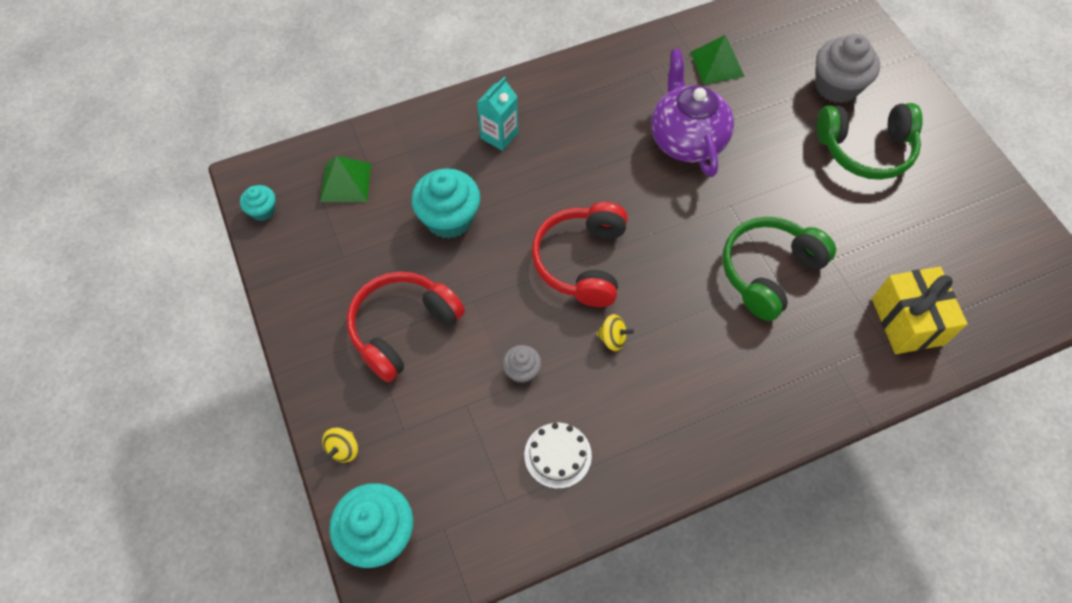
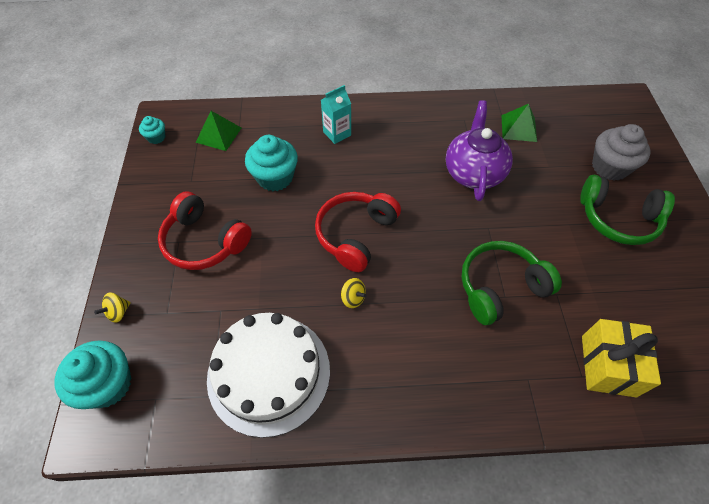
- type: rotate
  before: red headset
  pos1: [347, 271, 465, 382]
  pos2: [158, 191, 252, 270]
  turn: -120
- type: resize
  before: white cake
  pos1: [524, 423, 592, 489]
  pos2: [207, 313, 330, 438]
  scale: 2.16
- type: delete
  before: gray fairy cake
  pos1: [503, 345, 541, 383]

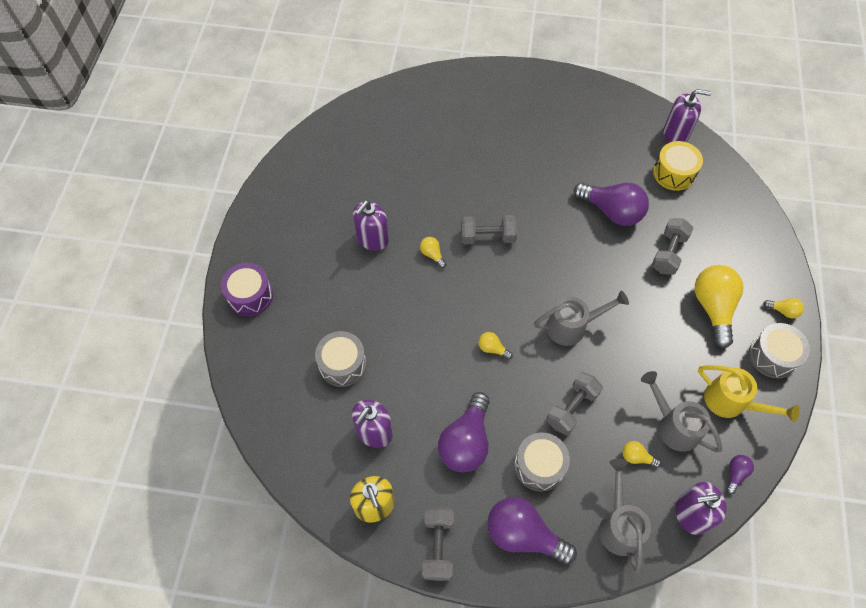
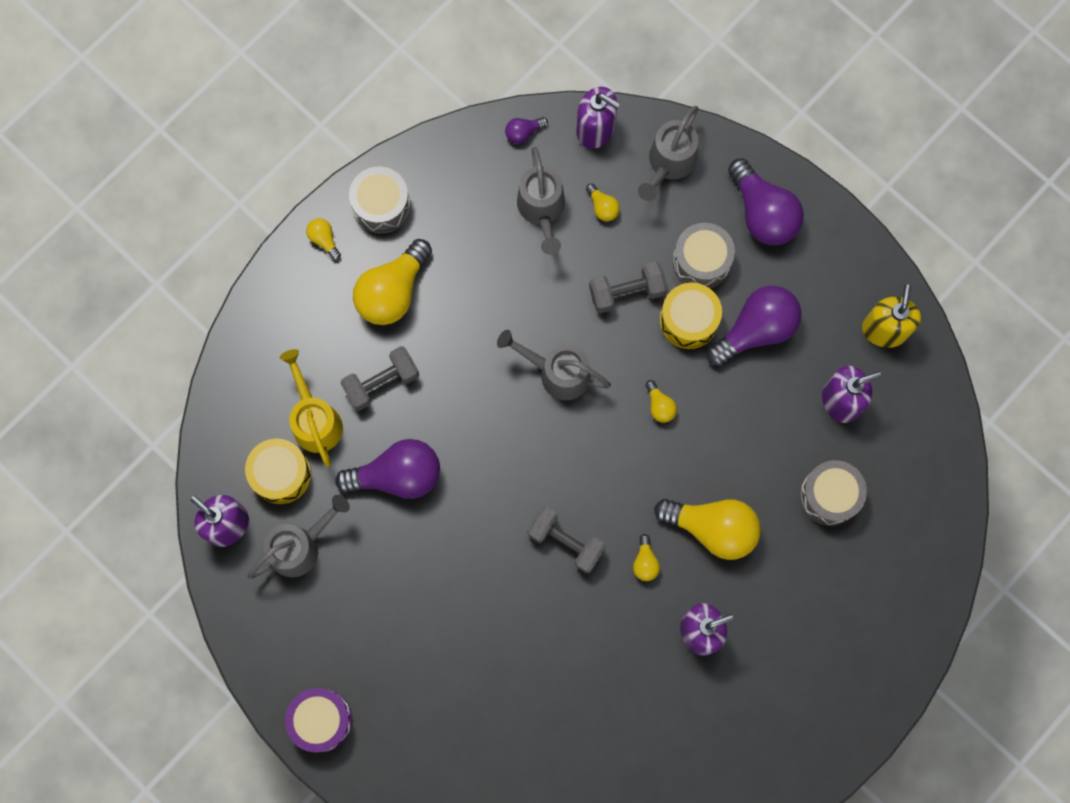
- type: insert
  after: gray watering can
  pos2: [247, 495, 350, 579]
- type: move
  before: golden watering can
  pos1: [698, 365, 800, 422]
  pos2: [280, 349, 343, 467]
- type: move
  before: royal purple drum
  pos1: [221, 263, 273, 316]
  pos2: [285, 688, 352, 752]
- type: rotate
  before: royal purple lightbulb
  pos1: [574, 183, 649, 226]
  pos2: [335, 439, 440, 499]
  turn: 105
- type: insert
  after: golden lightbulb
  pos2: [654, 499, 761, 560]
- type: insert
  after: golden drum
  pos2: [660, 282, 722, 349]
- type: delete
  before: gray free weight
  pos1: [422, 507, 454, 581]

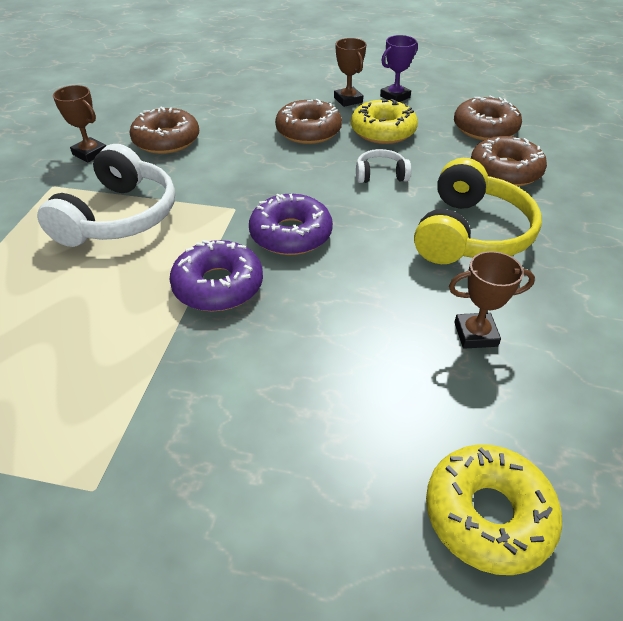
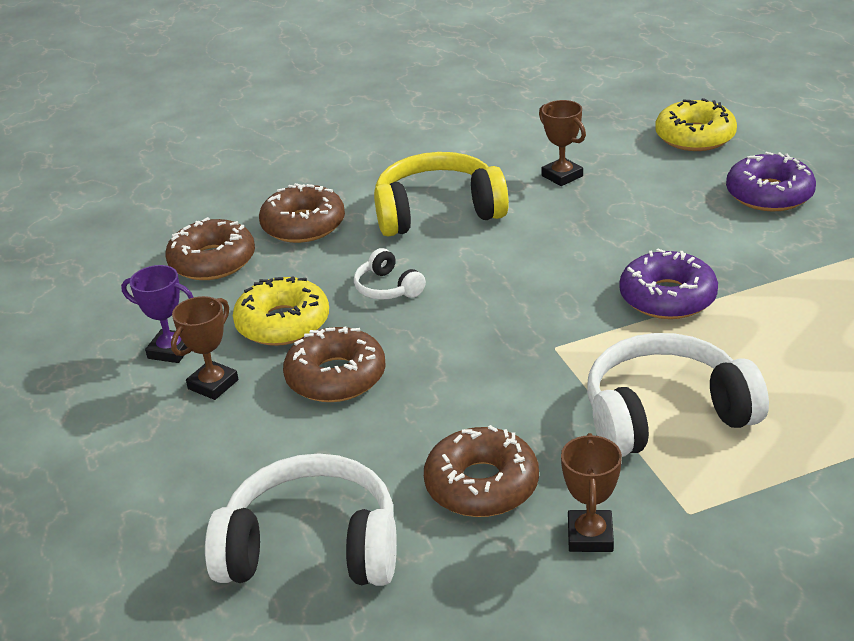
- type: insert
  after: white headset
  pos2: [205, 453, 397, 586]
- type: move
  before: royal purple glazed donut
  pos1: [249, 194, 333, 255]
  pos2: [726, 152, 816, 211]

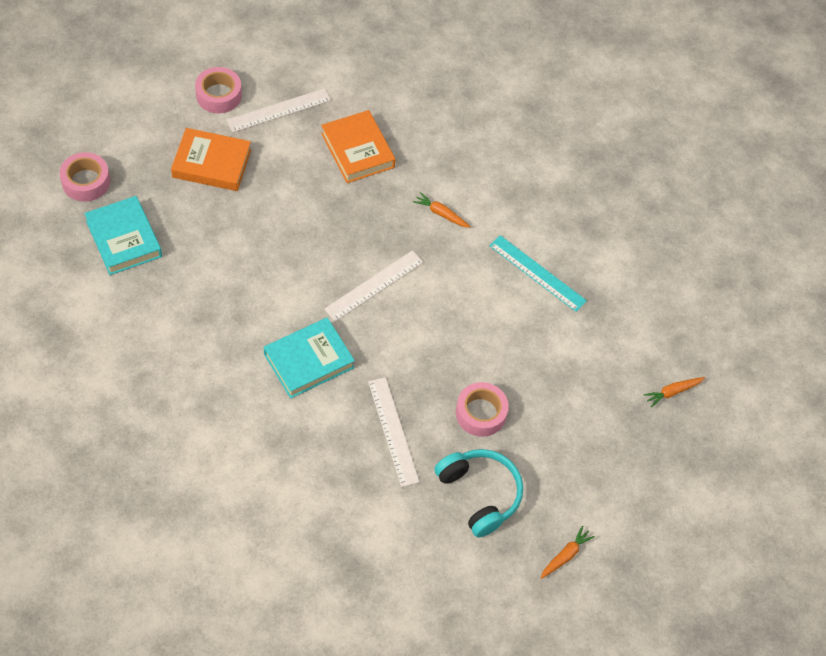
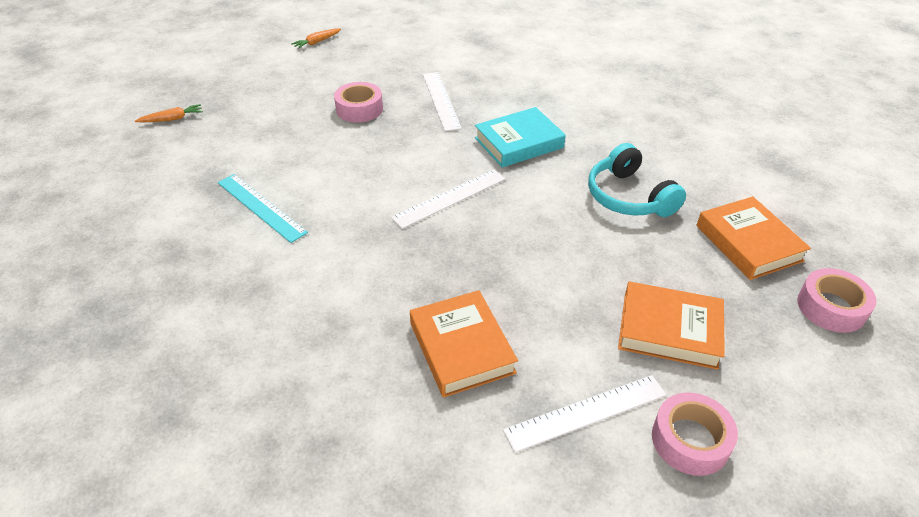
- type: move
  before: teal headset
  pos1: [434, 449, 523, 538]
  pos2: [588, 143, 686, 217]
- type: recolor
  before: teal hardback
  after: orange-coloured hardback
  pos1: [84, 196, 162, 275]
  pos2: [696, 197, 811, 280]
- type: delete
  before: orange-coloured toy carrot
  pos1: [413, 192, 470, 228]

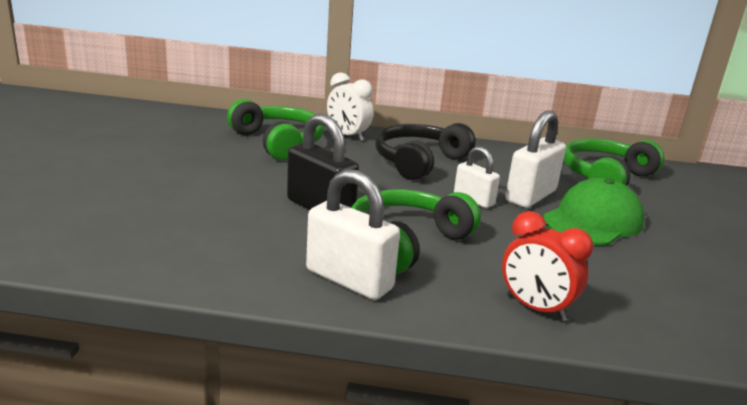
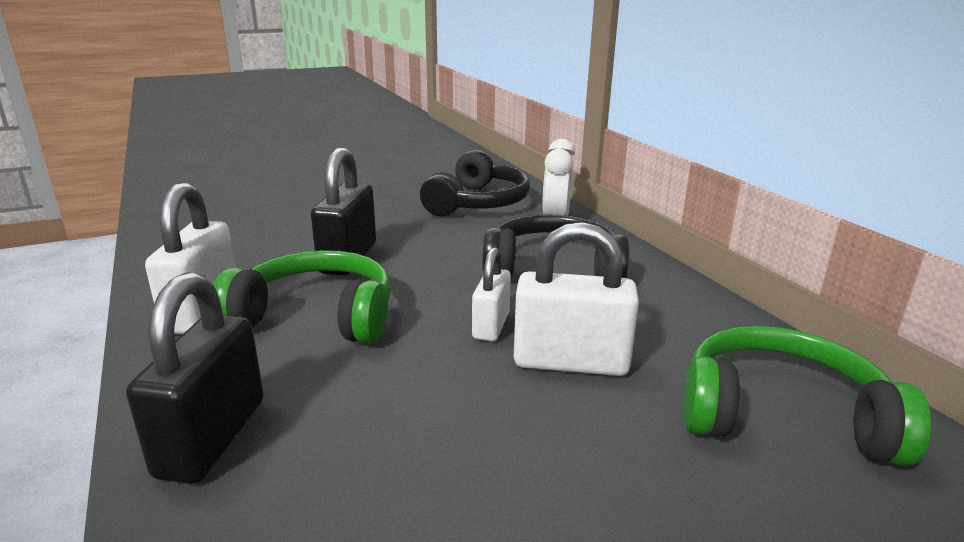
- type: replace
  before: red bedside clock
  after: jet-black padlock
  pos1: [502, 211, 593, 321]
  pos2: [126, 272, 264, 484]
- type: recolor
  before: emerald headset
  after: jet-black headset
  pos1: [227, 99, 324, 160]
  pos2: [420, 150, 530, 217]
- type: delete
  before: emerald baseball cap
  pos1: [543, 178, 644, 245]

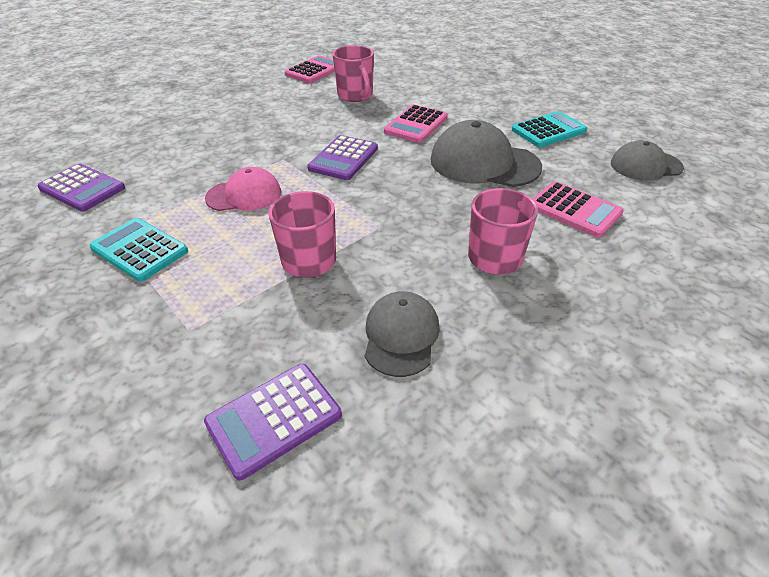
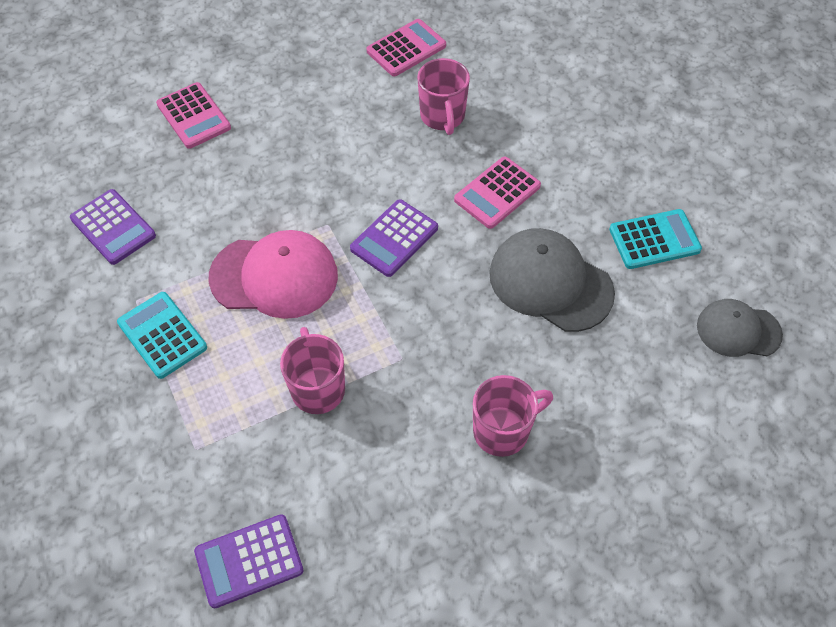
- type: move
  before: rose-pink pocket calculator
  pos1: [533, 181, 624, 238]
  pos2: [156, 82, 231, 149]
- type: resize
  before: rose-pink baseball cap
  pos1: [205, 167, 281, 211]
  pos2: [208, 230, 338, 319]
  scale: 1.6
- type: delete
  before: gray baseball cap
  pos1: [365, 291, 440, 377]

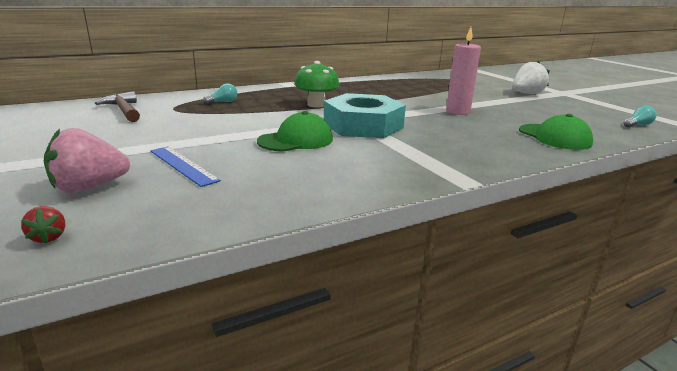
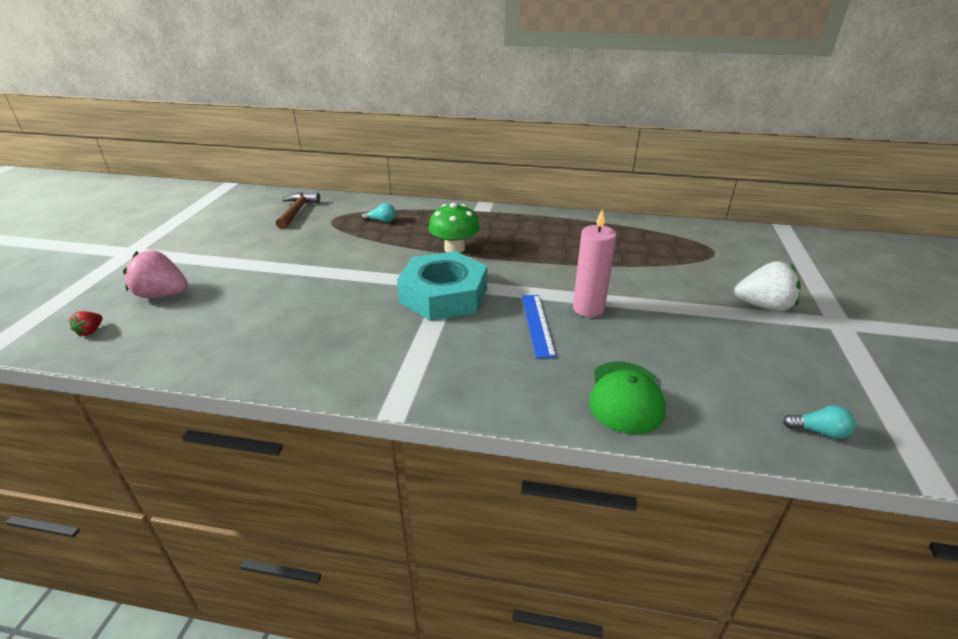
- type: move
  before: royal blue measuring stick
  pos1: [150, 146, 221, 187]
  pos2: [522, 295, 556, 358]
- type: delete
  before: emerald baseball cap
  pos1: [257, 111, 333, 152]

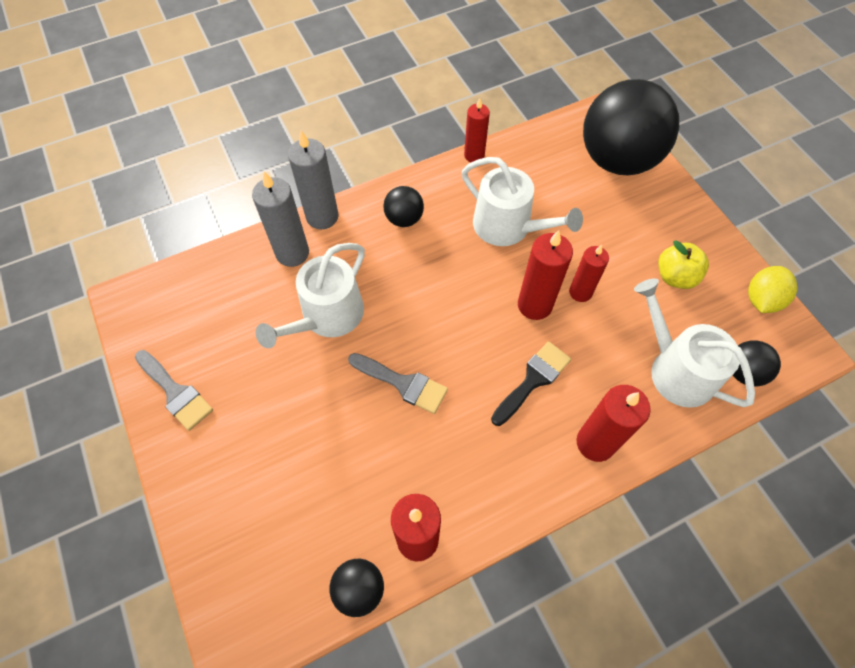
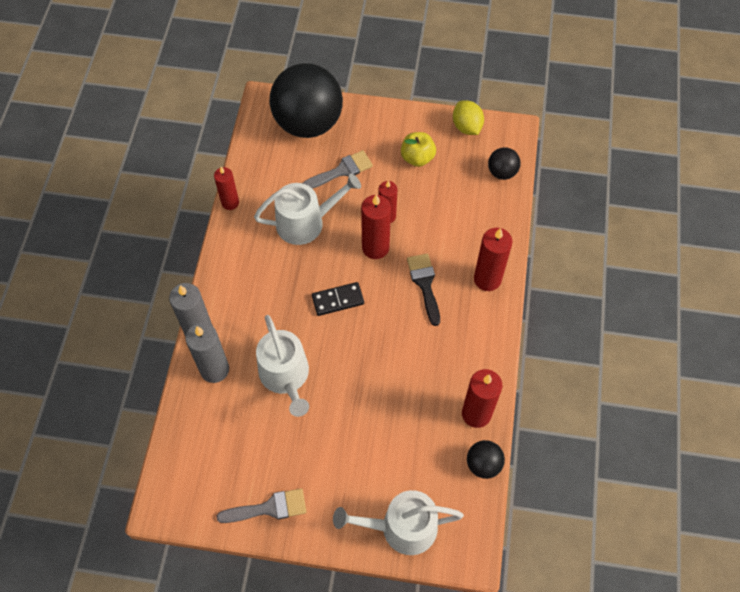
- type: move
  before: gray paint brush
  pos1: [348, 353, 448, 414]
  pos2: [302, 150, 373, 189]
- type: insert
  after: jet-black domino piece
  pos2: [312, 282, 364, 316]
- type: move
  before: white watering can
  pos1: [634, 278, 755, 408]
  pos2: [333, 490, 464, 555]
- type: delete
  before: jet-black ball
  pos1: [383, 186, 424, 227]

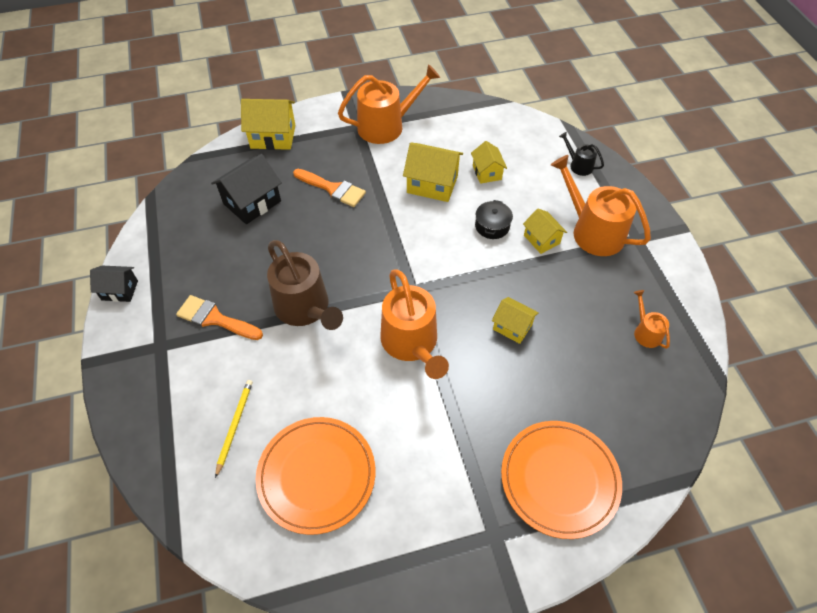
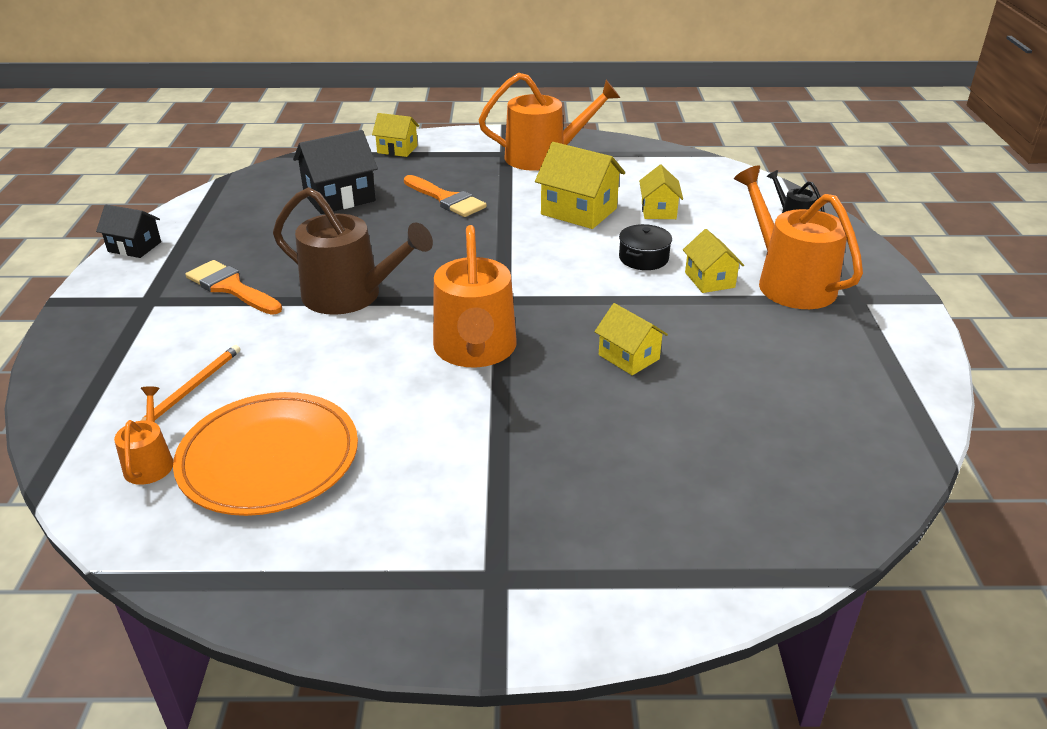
- type: move
  before: orange-coloured watering can
  pos1: [634, 290, 670, 349]
  pos2: [114, 386, 173, 485]
- type: recolor
  before: golden pencil
  after: orange-coloured pencil
  pos1: [215, 380, 253, 478]
  pos2: [141, 345, 240, 421]
- type: rotate
  before: russet watering can
  pos1: [267, 240, 343, 330]
  pos2: [273, 187, 433, 315]
  turn: -45
- type: resize
  before: golden house
  pos1: [241, 99, 295, 150]
  pos2: [372, 113, 419, 157]
  scale: 0.61
- type: delete
  before: orange-coloured plate
  pos1: [501, 421, 622, 539]

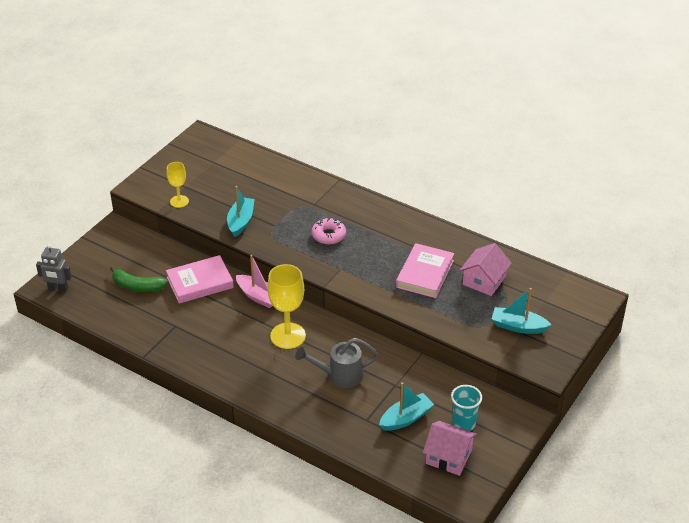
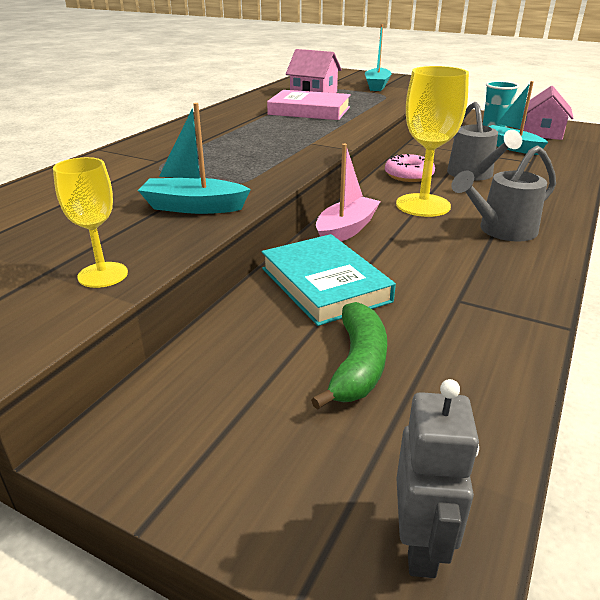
- type: recolor
  before: rose-pink hardback
  after: teal hardback
  pos1: [166, 255, 234, 304]
  pos2: [262, 234, 396, 326]
- type: move
  before: rose-pink glazed donut
  pos1: [312, 218, 346, 245]
  pos2: [385, 154, 435, 182]
- type: insert
  after: gray watering can
  pos2: [451, 145, 556, 242]

